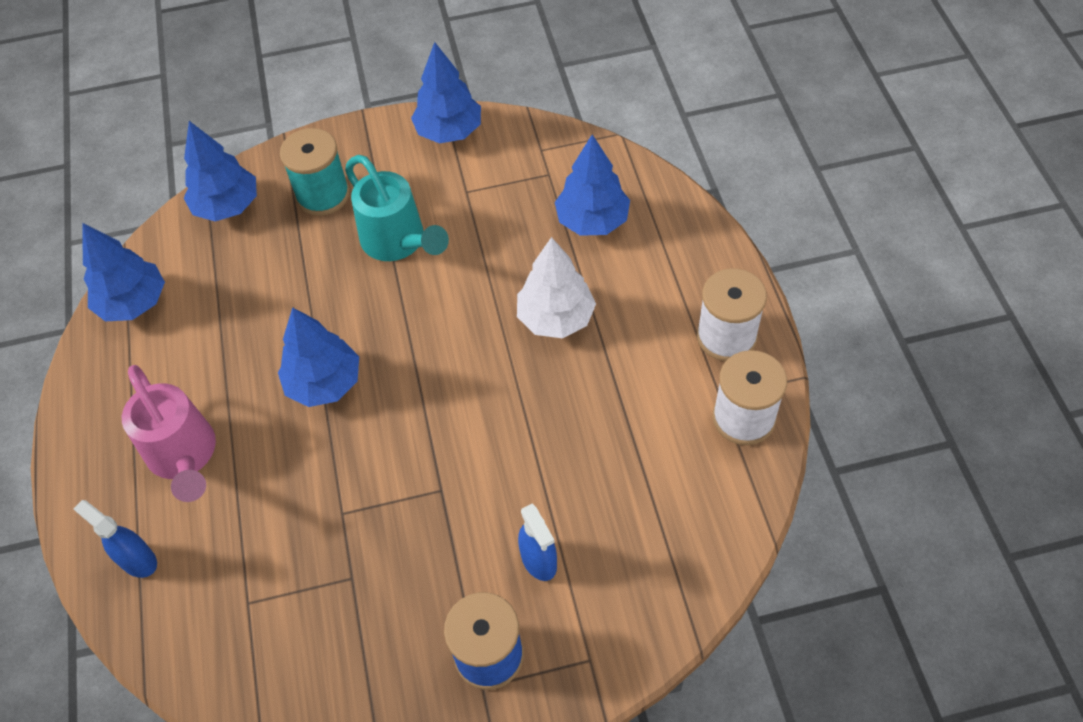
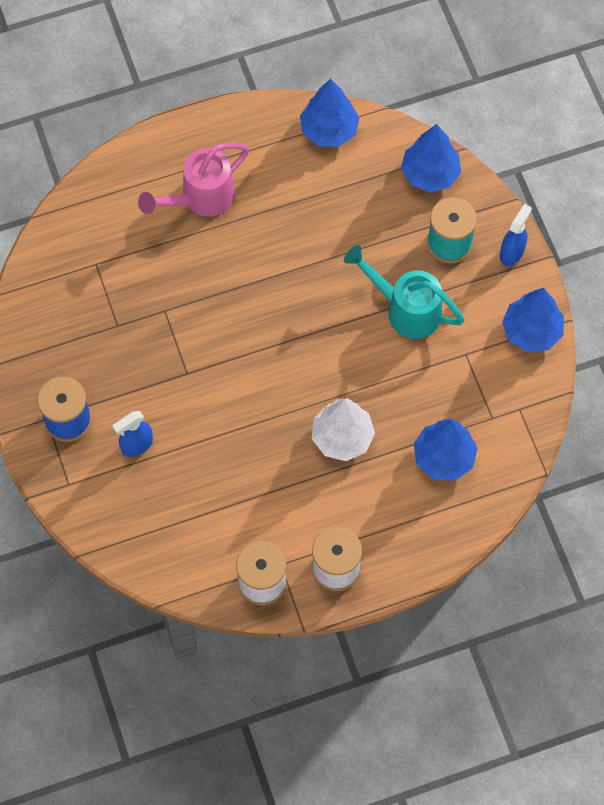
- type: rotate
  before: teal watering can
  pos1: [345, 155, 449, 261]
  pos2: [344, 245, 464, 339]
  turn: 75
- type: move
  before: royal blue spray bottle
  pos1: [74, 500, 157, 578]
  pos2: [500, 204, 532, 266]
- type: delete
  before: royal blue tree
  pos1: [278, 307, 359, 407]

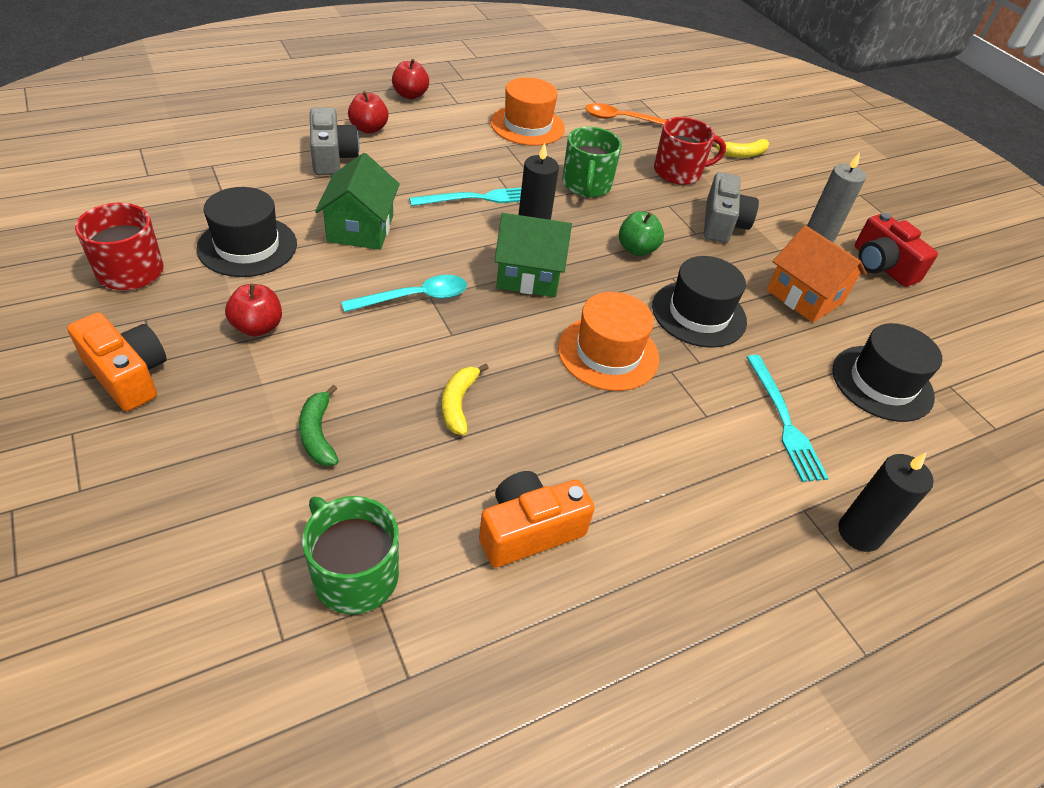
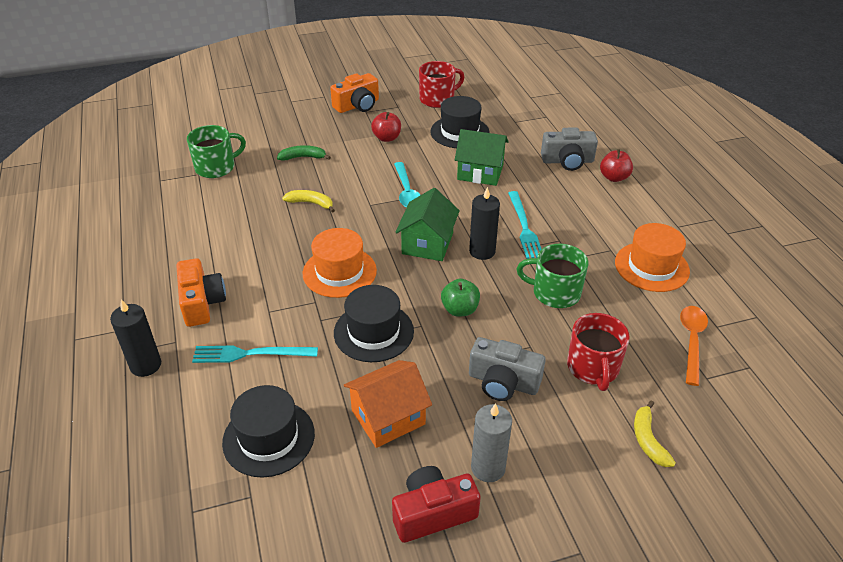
- type: move
  before: orange-coloured compact camera
  pos1: [479, 471, 595, 567]
  pos2: [176, 258, 226, 327]
- type: delete
  before: red apple
  pos1: [392, 59, 429, 99]

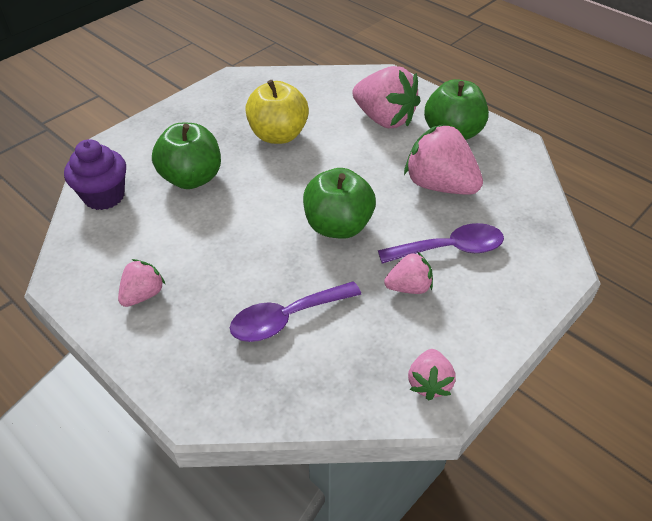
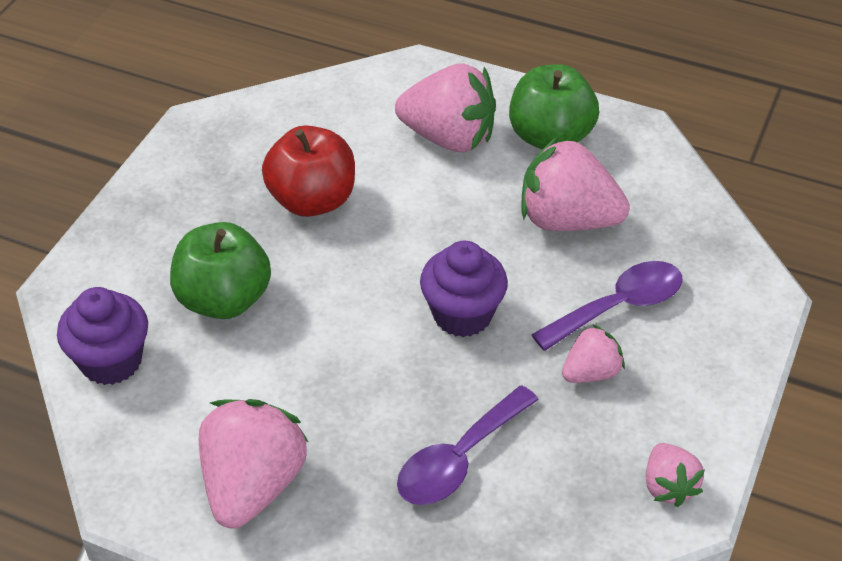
- type: resize
  before: rose-pink berry
  pos1: [118, 259, 166, 307]
  pos2: [199, 399, 308, 529]
  scale: 1.86
- type: recolor
  before: golden apple
  after: red apple
  pos1: [245, 80, 309, 144]
  pos2: [262, 125, 355, 217]
- type: replace
  before: emerald apple
  after: royal purple fairy cake
  pos1: [303, 168, 376, 239]
  pos2: [420, 241, 508, 337]

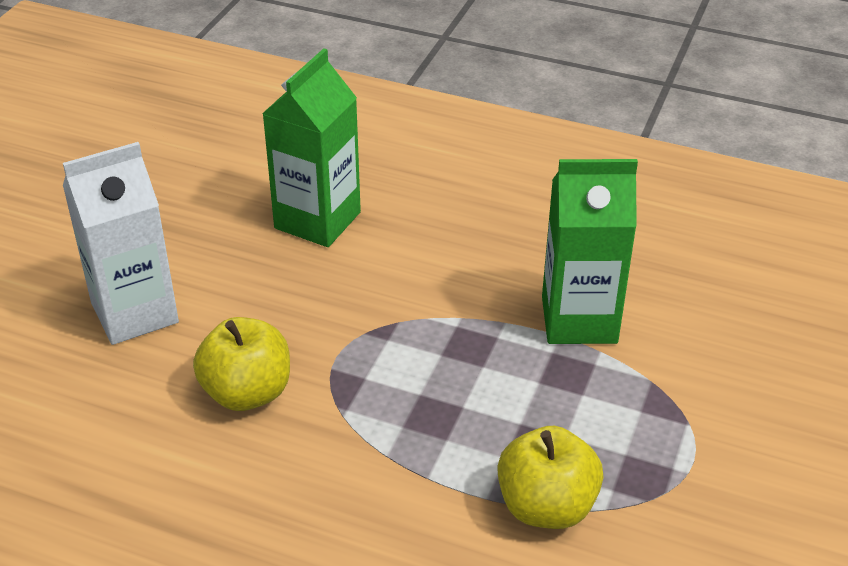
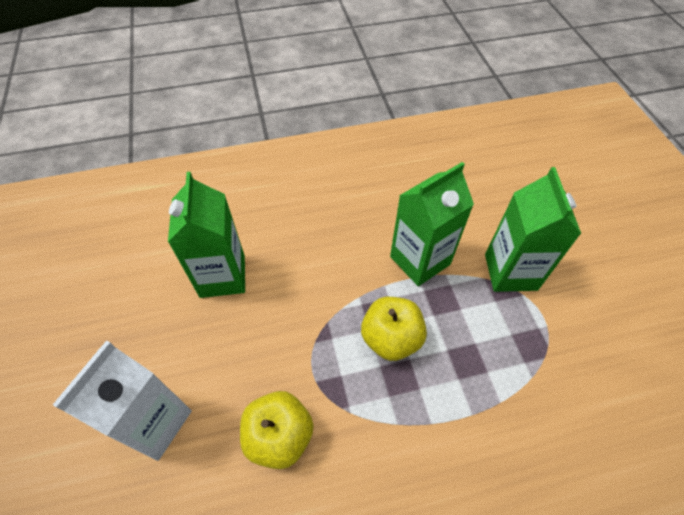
- type: move
  before: golden apple
  pos1: [497, 426, 604, 529]
  pos2: [361, 297, 427, 361]
- type: insert
  after: emerald milk carton
  pos2: [485, 167, 581, 292]

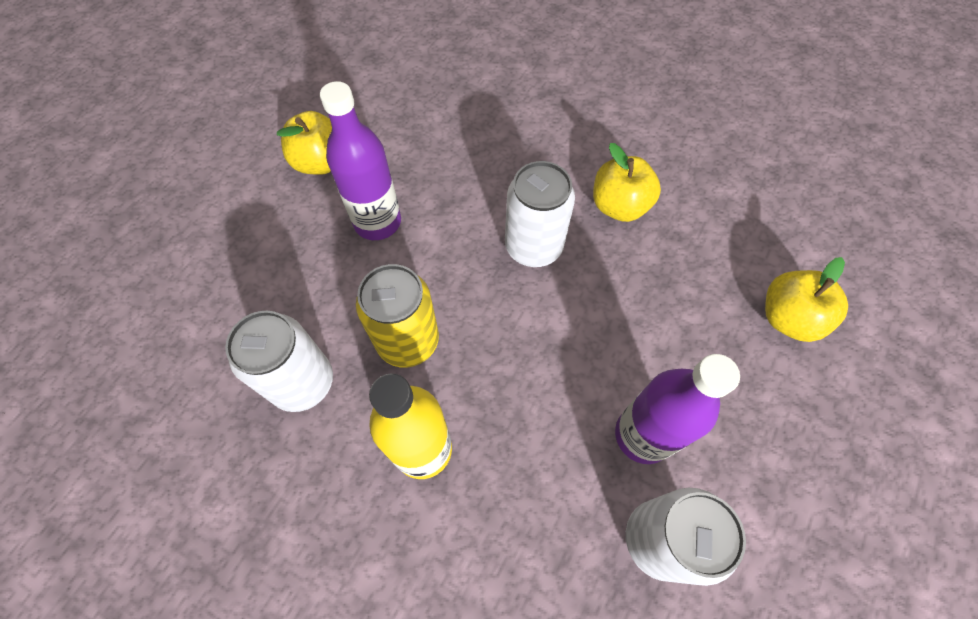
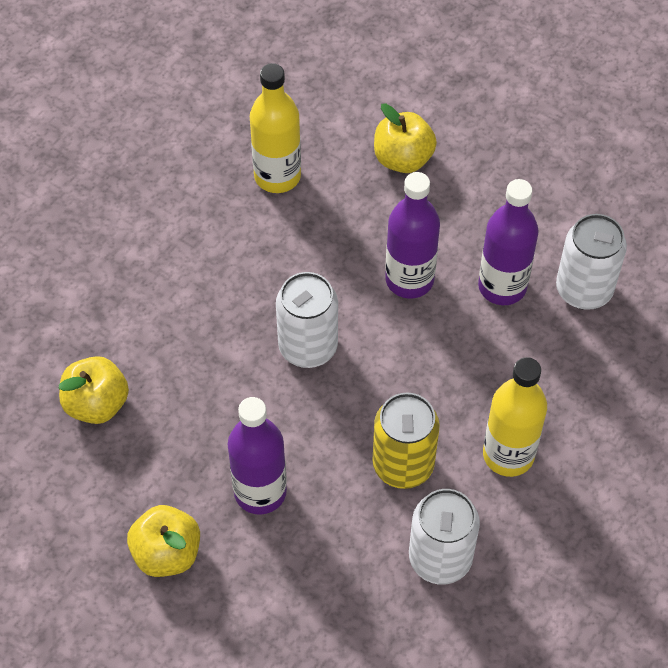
- type: move
  before: golden apple
  pos1: [593, 143, 661, 222]
  pos2: [59, 356, 129, 424]
- type: insert
  after: golden bottle
  pos2: [250, 63, 301, 193]
- type: insert
  after: royal purple bottle
  pos2: [385, 172, 440, 299]

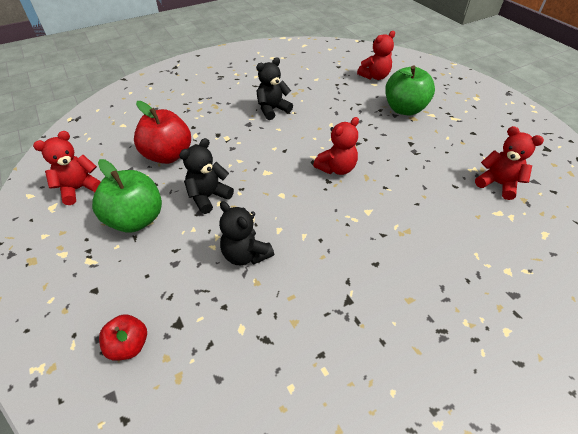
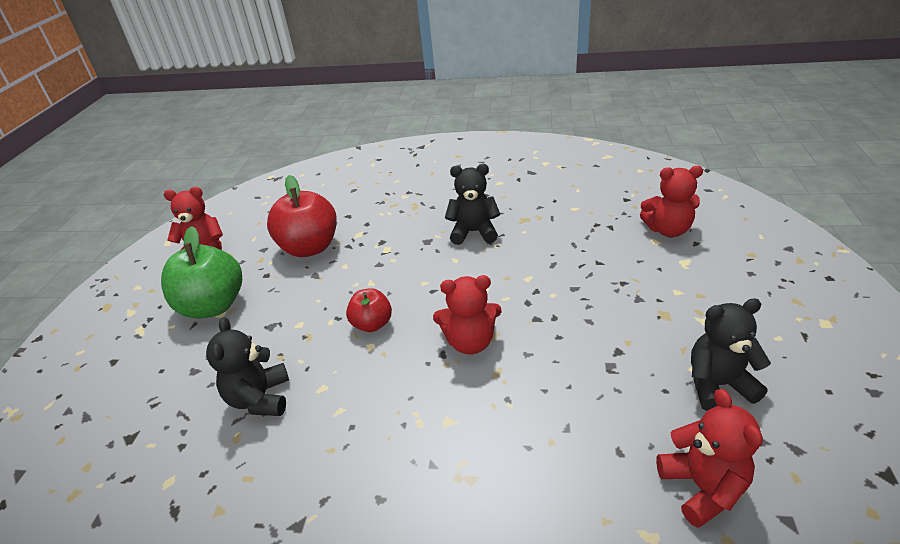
- type: move
  before: red apple
  pos1: [99, 314, 147, 361]
  pos2: [346, 288, 392, 332]
- type: move
  before: jet-black teddy bear
  pos1: [179, 138, 234, 214]
  pos2: [691, 299, 771, 411]
- type: delete
  before: emerald apple
  pos1: [385, 65, 435, 115]

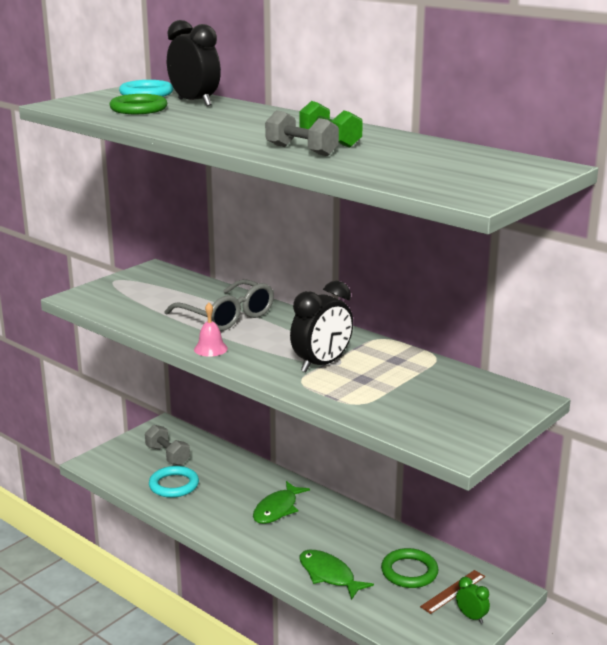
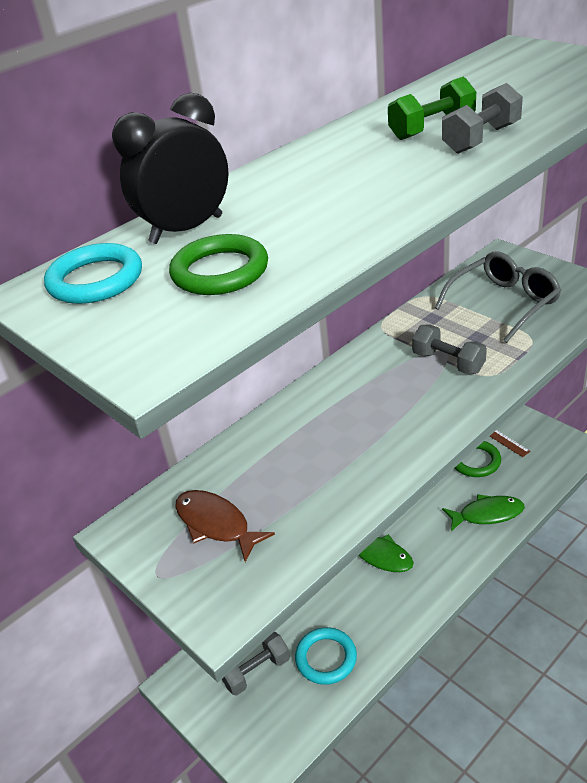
- type: insert
  after: russet fish figure
  pos2: [175, 490, 275, 562]
- type: replace
  before: jet-black bedside clock
  after: gray free weight
  pos1: [290, 281, 353, 372]
  pos2: [412, 325, 487, 375]
- type: move
  before: gray spectacles
  pos1: [165, 279, 274, 331]
  pos2: [435, 251, 562, 343]
- type: rotate
  before: emerald fish figure
  pos1: [299, 550, 374, 600]
  pos2: [442, 494, 525, 531]
  turn: -150
- type: delete
  before: rose-pink school bell
  pos1: [194, 303, 228, 357]
- type: delete
  before: emerald bedside clock
  pos1: [456, 577, 490, 624]

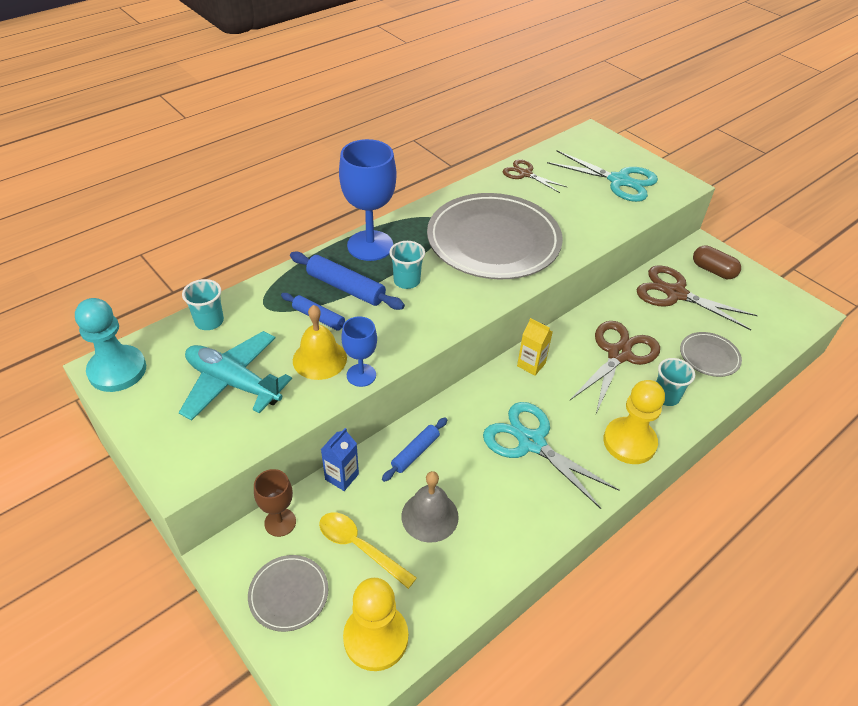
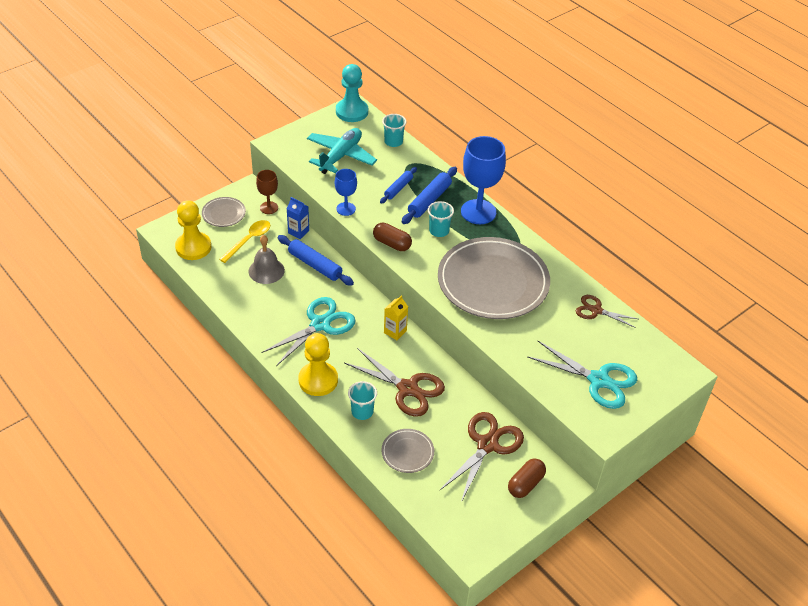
- type: resize
  before: royal blue rolling pin
  pos1: [382, 417, 447, 482]
  pos2: [278, 235, 354, 286]
  scale: 1.54
- type: insert
  after: russet pill shape
  pos2: [373, 222, 412, 251]
- type: rotate
  before: teal shears
  pos1: [547, 150, 658, 202]
  pos2: [527, 341, 637, 409]
  turn: -90
- type: rotate
  before: russet shears
  pos1: [503, 159, 567, 193]
  pos2: [576, 295, 638, 328]
  turn: -105
- type: delete
  before: golden school bell
  pos1: [293, 305, 347, 380]

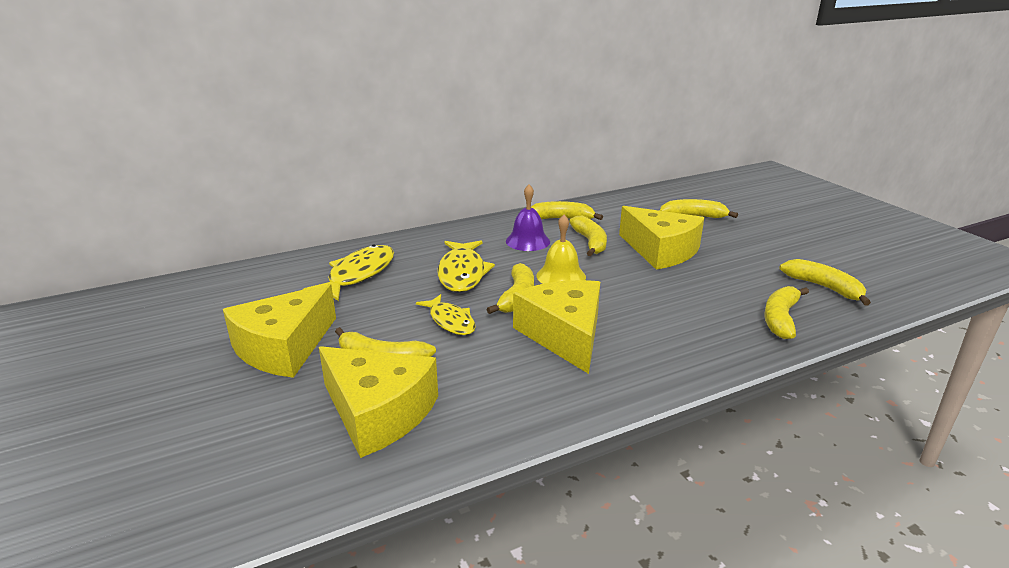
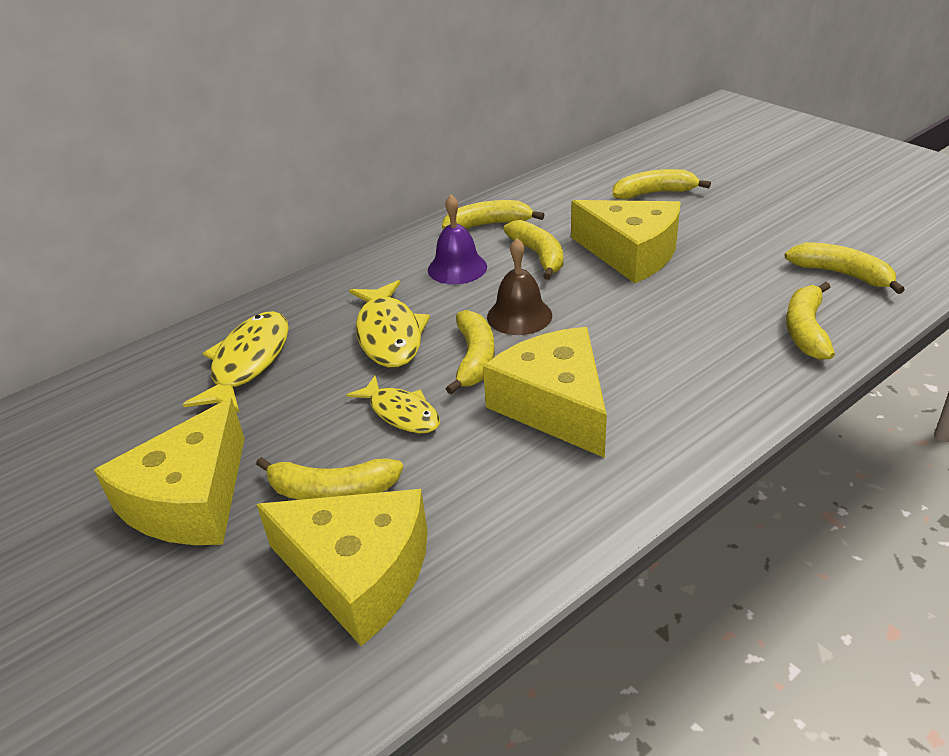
- type: recolor
  before: golden school bell
  after: russet school bell
  pos1: [537, 215, 586, 284]
  pos2: [487, 238, 552, 335]

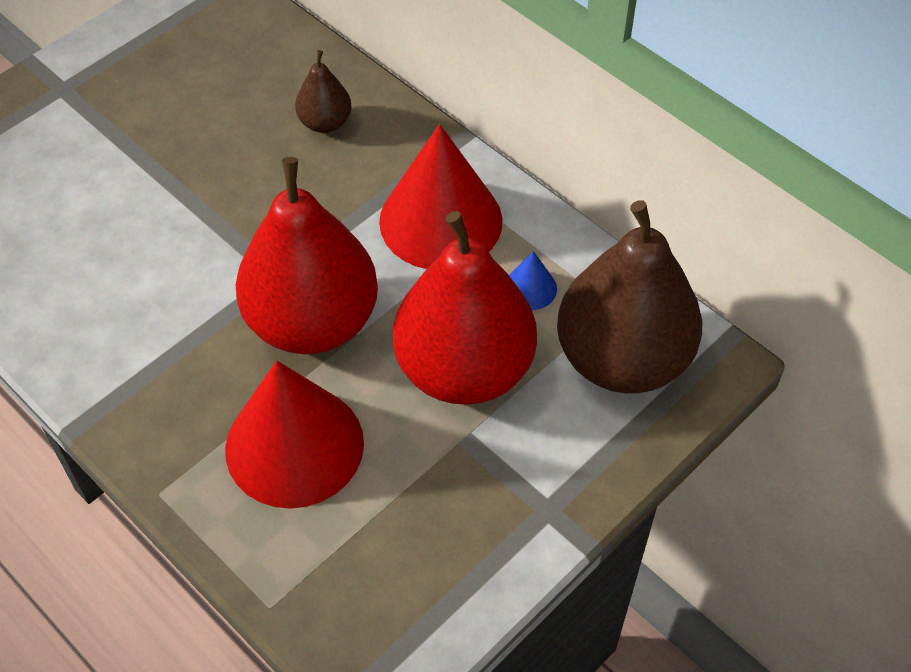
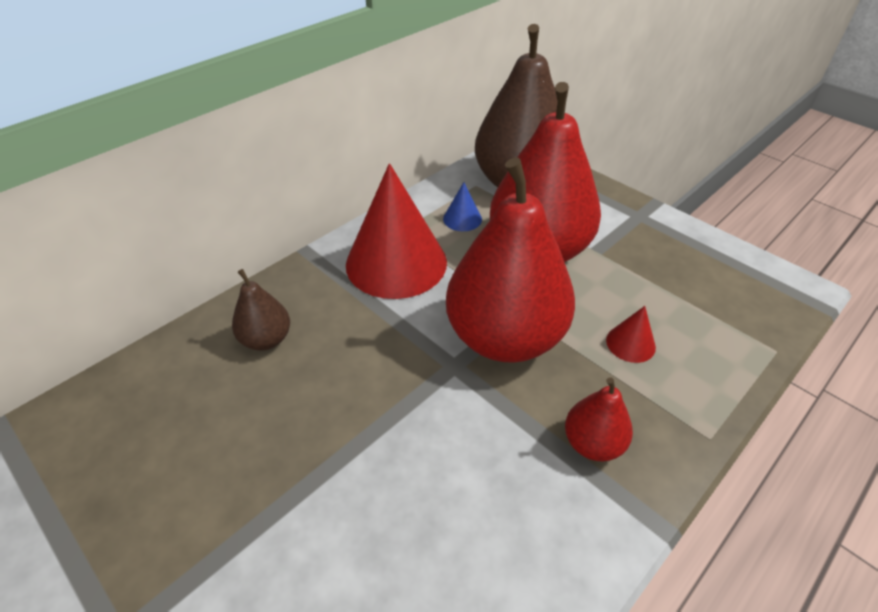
- type: insert
  after: red pear
  pos2: [565, 377, 633, 461]
- type: resize
  before: red solid cone
  pos1: [225, 361, 364, 509]
  pos2: [606, 306, 656, 363]
  scale: 0.42

